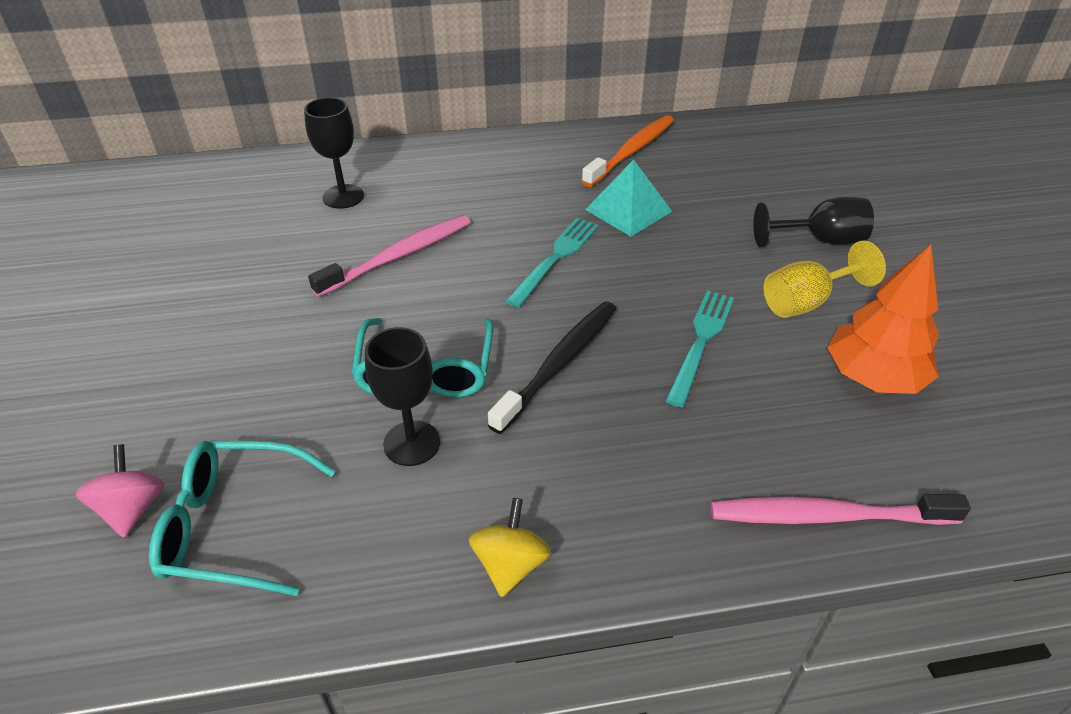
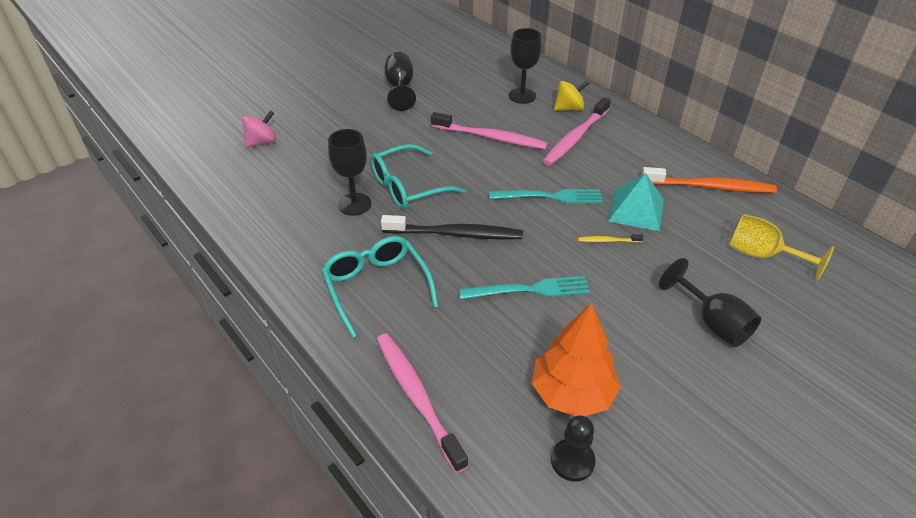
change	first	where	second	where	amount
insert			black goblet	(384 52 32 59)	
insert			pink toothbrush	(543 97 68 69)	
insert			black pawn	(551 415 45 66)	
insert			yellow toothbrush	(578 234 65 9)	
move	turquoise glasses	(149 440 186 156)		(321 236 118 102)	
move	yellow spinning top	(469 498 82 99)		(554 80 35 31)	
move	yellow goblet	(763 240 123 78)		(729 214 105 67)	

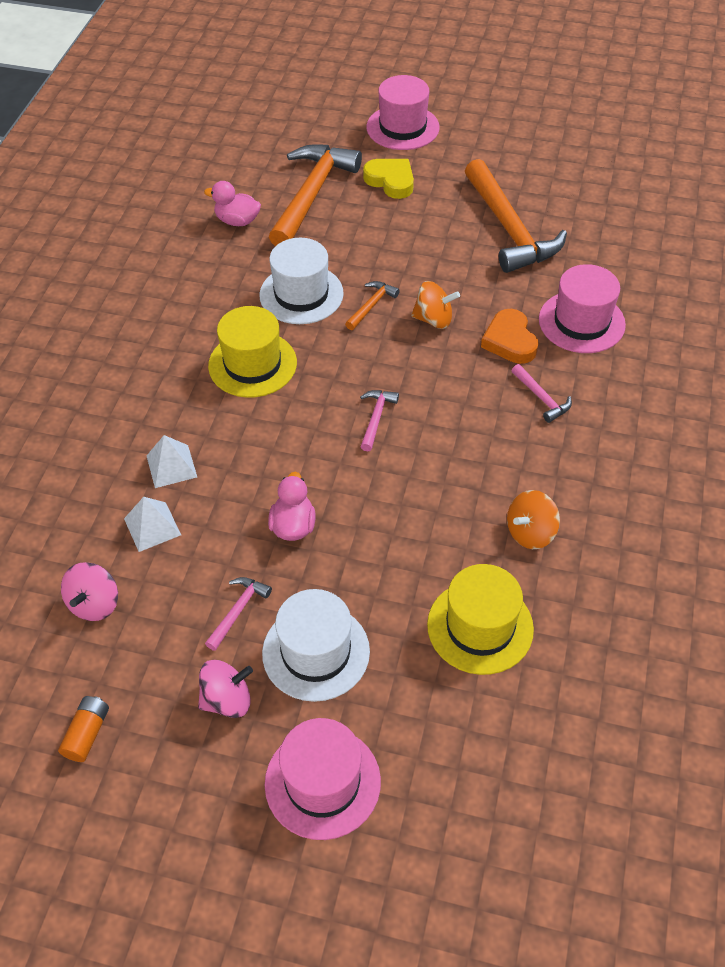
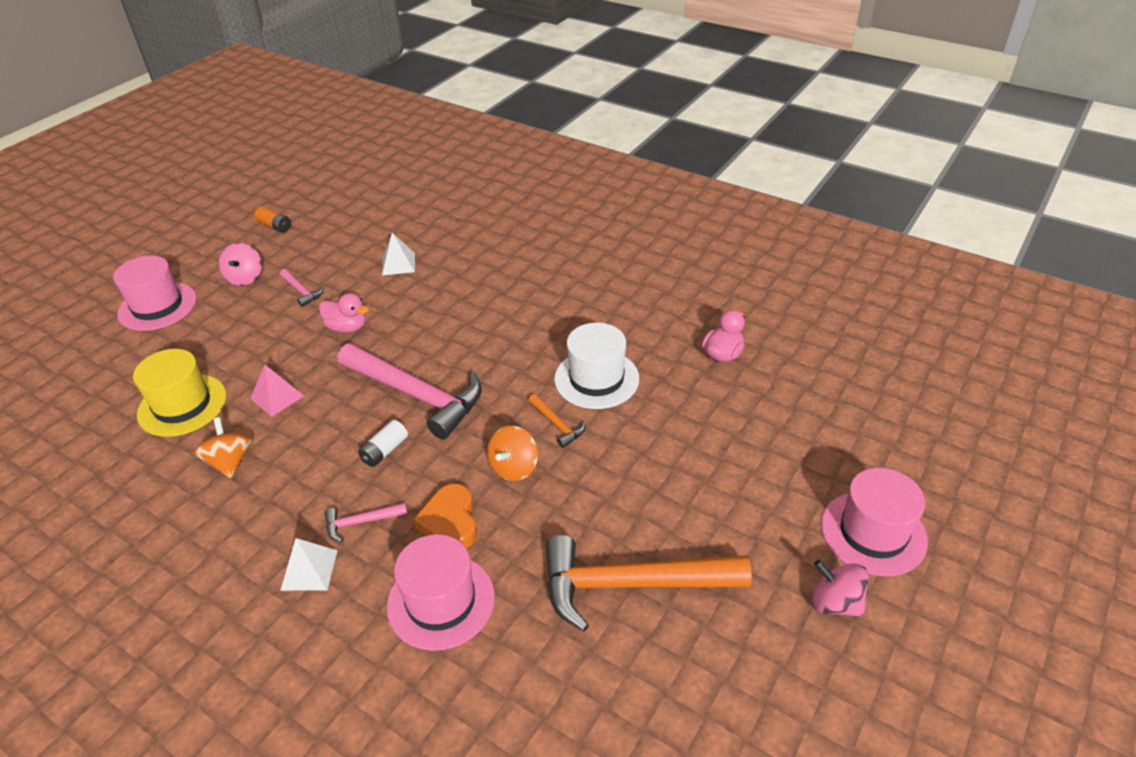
change	first	where	second	where	amount
delete	yellow hat	(208 306 89 92)			
delete	white hat	(262 589 108 113)			
delete	orange hammer	(269 144 93 102)			
delete	yellow heart	(363 159 51 40)			
insert			pink pyramid	(250 365 54 52)	
insert			white battery	(358 420 50 47)	
move	pink spinning top	(61 562 57 59)		(812 559 57 58)	
move	white pyramid	(147 435 50 53)		(280 538 58 53)	
rotate	orange heart	(481 309 57 55)		(413 484 64 65)	105 degrees counterclockwise
resize	pink hammer	(360 390 39 61)		(338 344 144 95)	x2.32

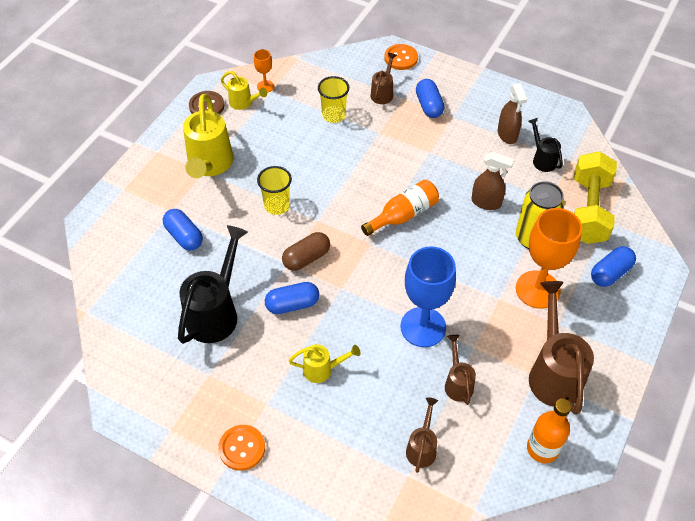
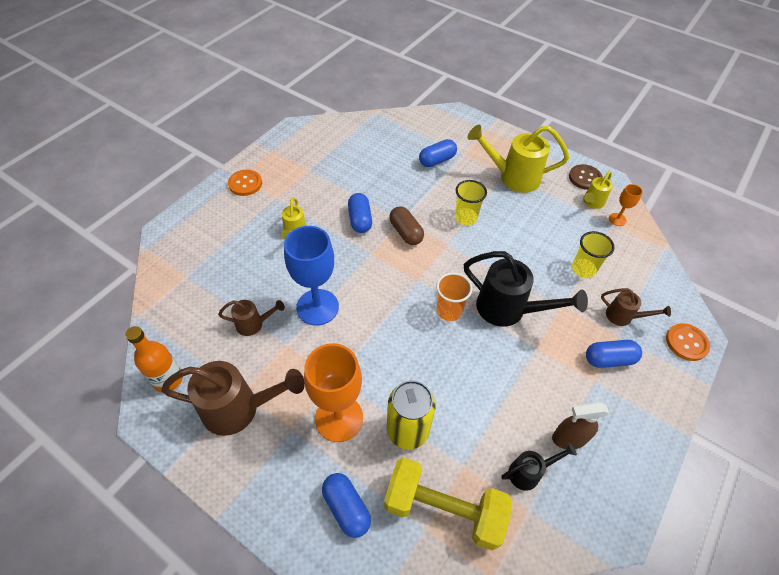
change	first	where	second	where	amount
delete	brown watering can	(406 397 32 76)			
delete	brown spray bottle	(472 152 42 58)			
move	black watering can	(178 225 70 119)		(464 251 124 76)	
replace	orange bottle	(361 180 78 56)	orange cup	(436 272 37 49)	

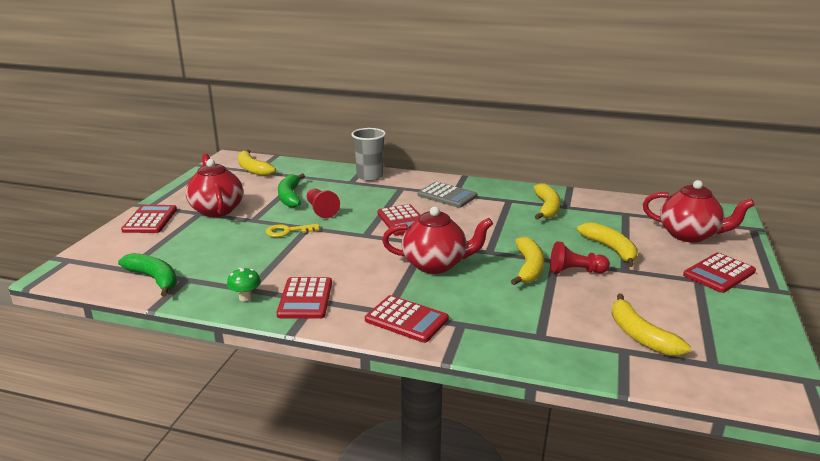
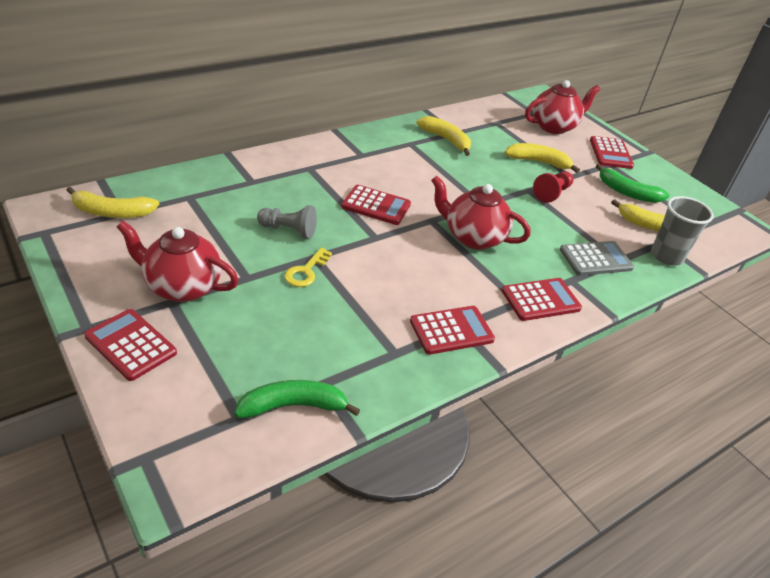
change	first	where	second	where	amount
delete	green mushroom	(227 268 34 33)			
delete	yellow banana	(511 236 33 49)			
move	green banana	(278 173 27 35)		(596 164 74 39)	
move	grey cup	(351 128 35 53)		(651 196 63 70)	
move	grey calculator	(418 182 59 26)		(560 241 74 35)	
recolor	red pawn	(307 189 33 29)	grey pawn	(257 205 60 34)	
rotate	red calculator	(276 277 56 42)		(410 306 85 49)	60 degrees counterclockwise
rotate	red teapot	(382 206 111 68)		(431 176 100 74)	105 degrees counterclockwise

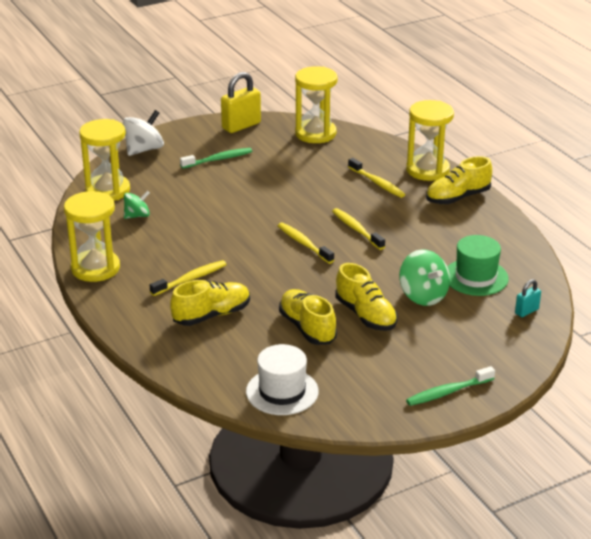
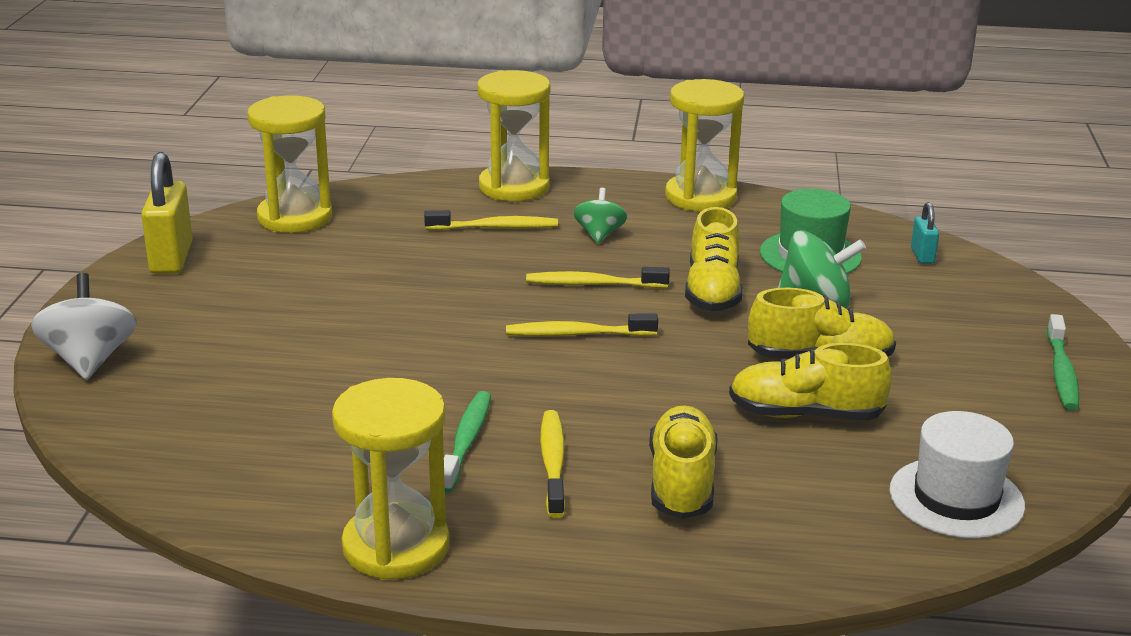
change	first	where	second	where	amount
move	yellow hourglass	(79 119 51 82)		(665 79 79 132)	
move	green spinning top	(124 190 26 29)		(573 188 54 56)	
move	green toothbrush	(180 148 72 21)		(444 391 47 102)	
move	yellow shoe	(426 156 66 48)		(685 207 58 104)	

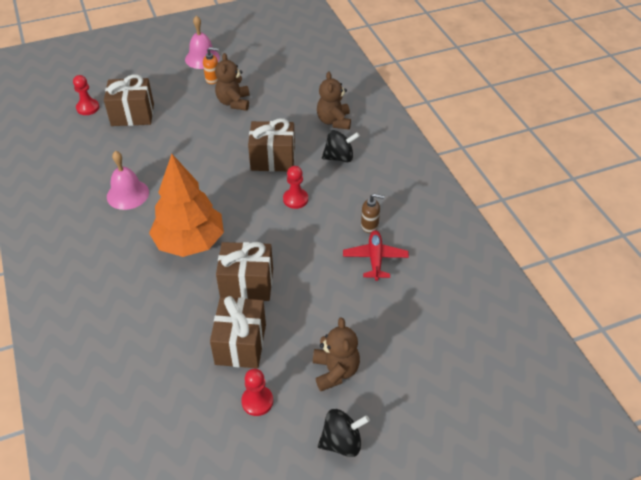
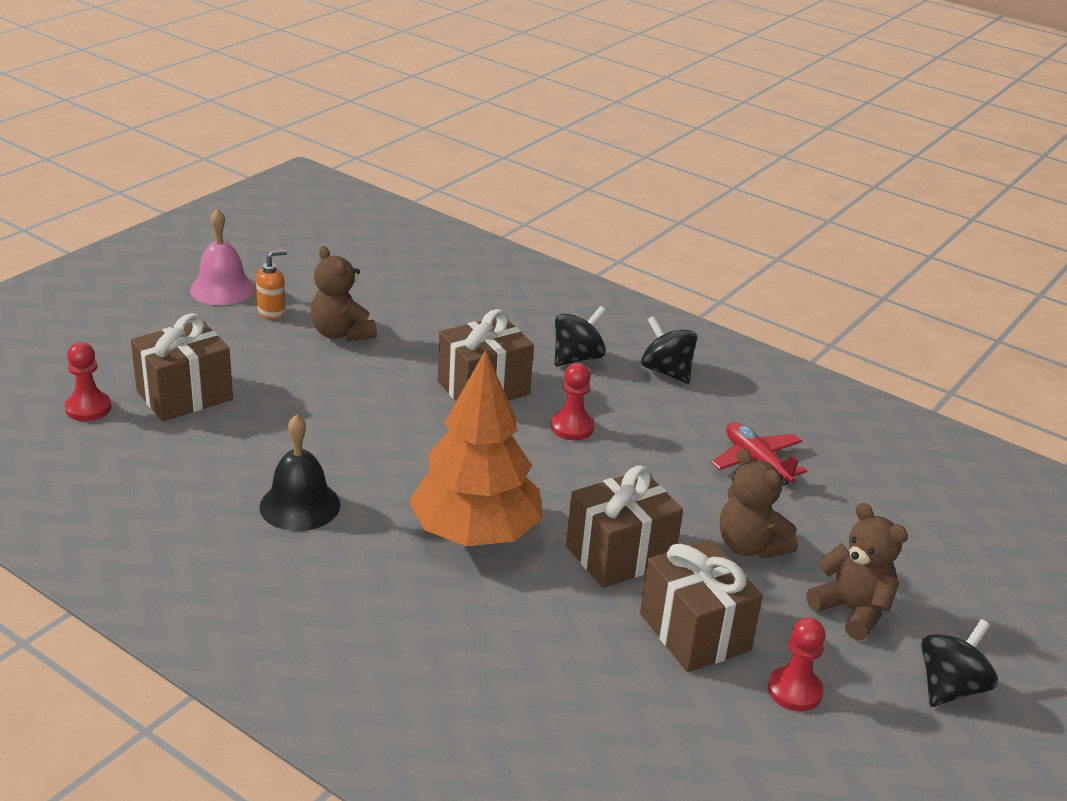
change	first	where	second	where	amount
delete	brown soap dispenser	(361 194 24 39)			
insert			black spinning top	(641 316 56 68)	
move	brown teddy bear	(317 71 34 59)		(720 449 78 110)	
recolor	pink bell	(107 151 42 59)	black bell	(259 414 81 117)	

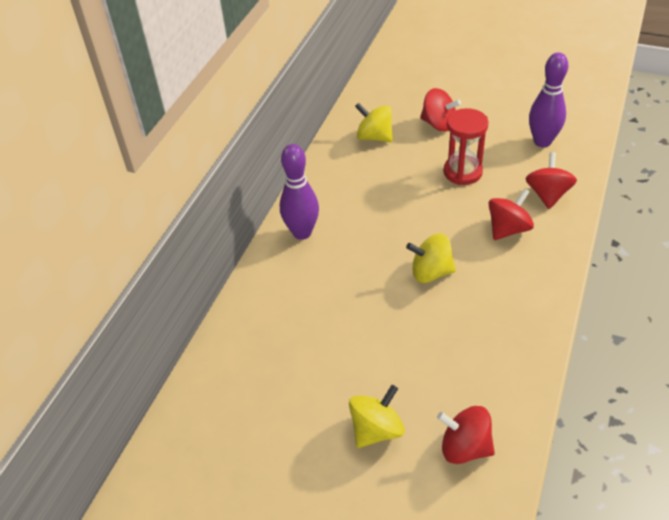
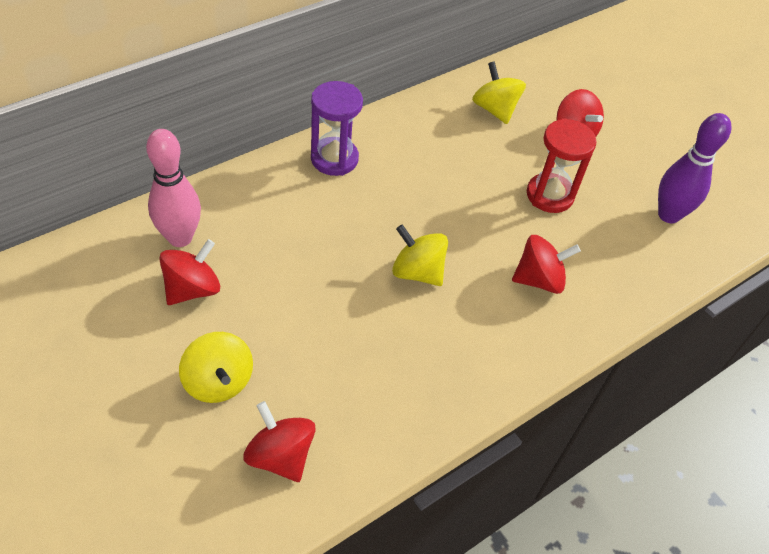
change	first	where	second	where	amount
insert			pink bowling pin	(146 129 55 118)	
move	red spinning top	(526 152 51 57)		(159 239 61 66)	
replace	purple bowling pin	(280 144 39 96)	purple hourglass	(311 81 52 95)	
rotate	yellow spinning top	(349 385 56 63)		(179 332 74 71)	75 degrees clockwise

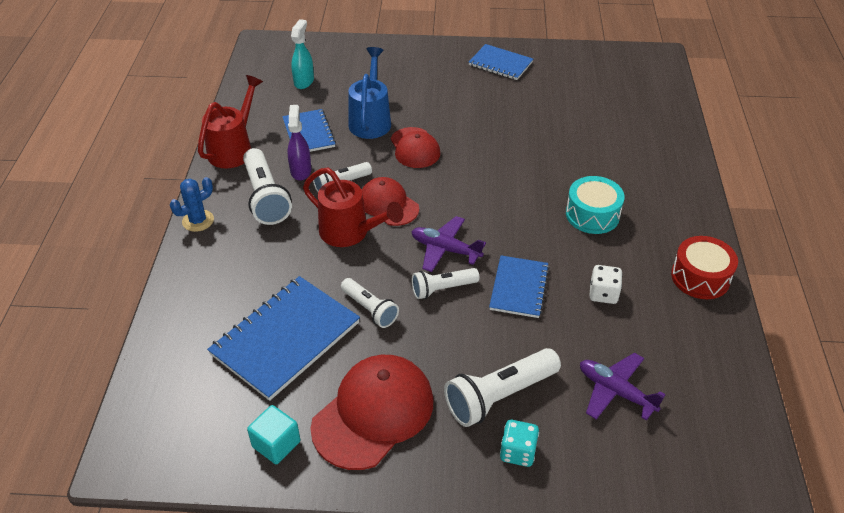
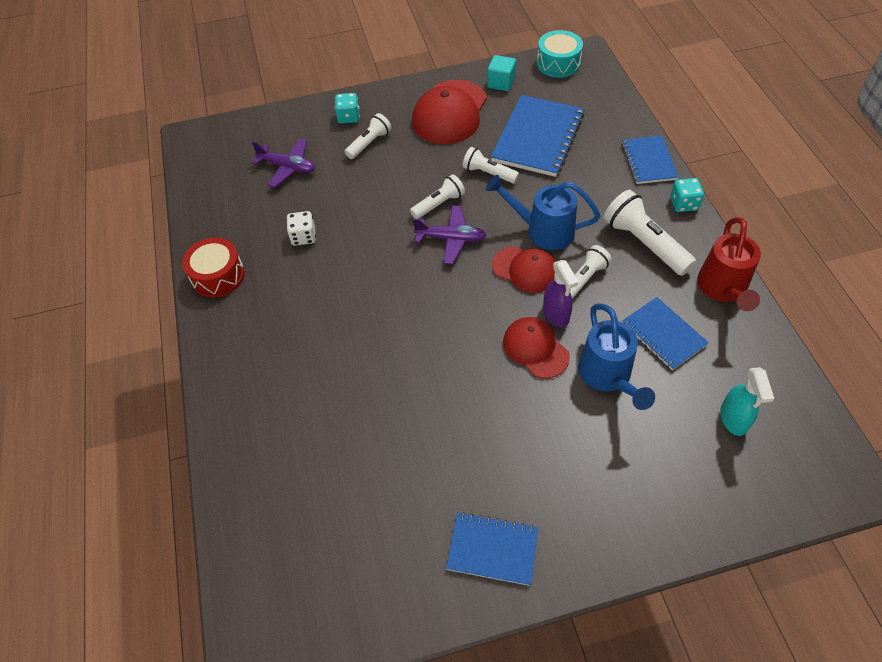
change	first	where	second	where	amount
move	purple spray bottle	(287 105 24 76)		(543 260 35 67)	
move	blue notebook	(489 256 60 62)		(622 136 57 48)	
move	turquoise drum	(566 176 59 58)		(537 30 46 48)	
replace	blue cactus	(170 177 44 55)	turquoise dice	(670 178 34 34)	
recolor	red watering can	(303 167 100 80)	blue watering can	(486 175 115 75)	
resize	white flashlight	(444 348 117 79)		(345 113 46 46)	x0.62

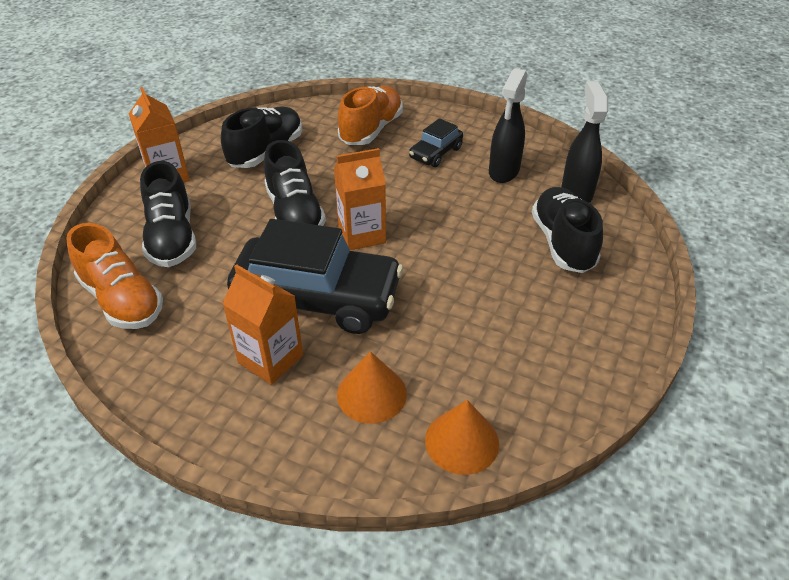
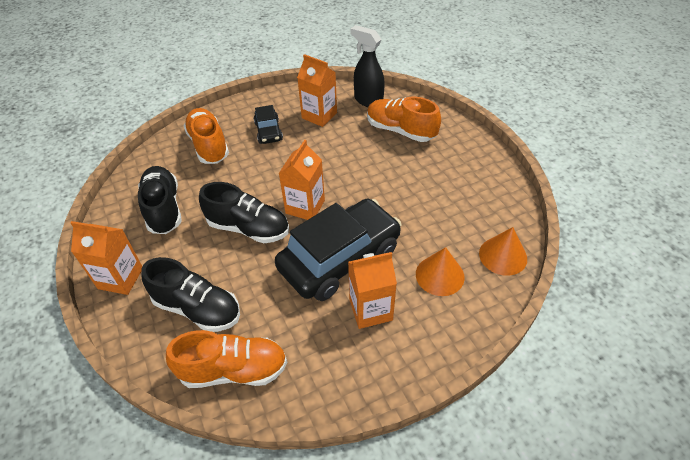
change	first	where	second	where	amount
replace	black spray bottle	(489 68 38 115)	orange carton	(297 54 40 73)	
recolor	black shoe	(532 187 71 86)	orange shoe	(367 96 74 46)	

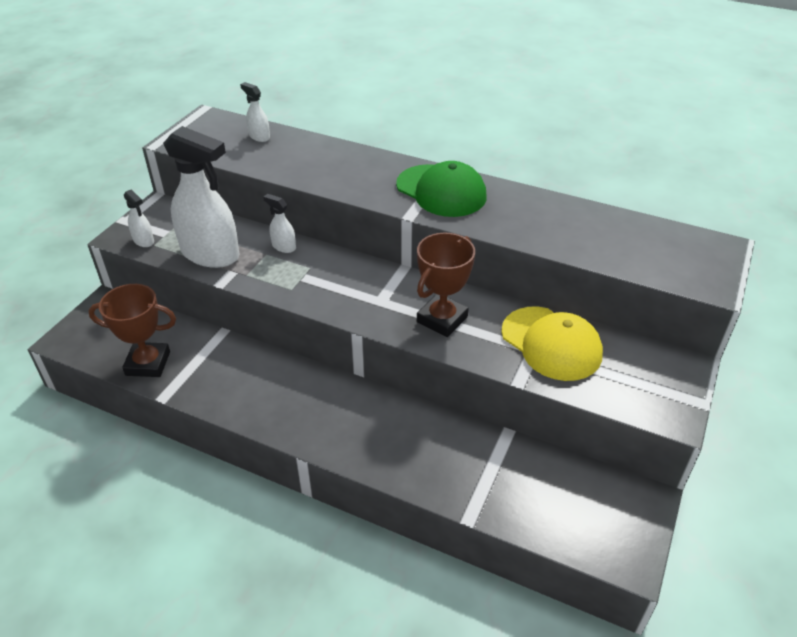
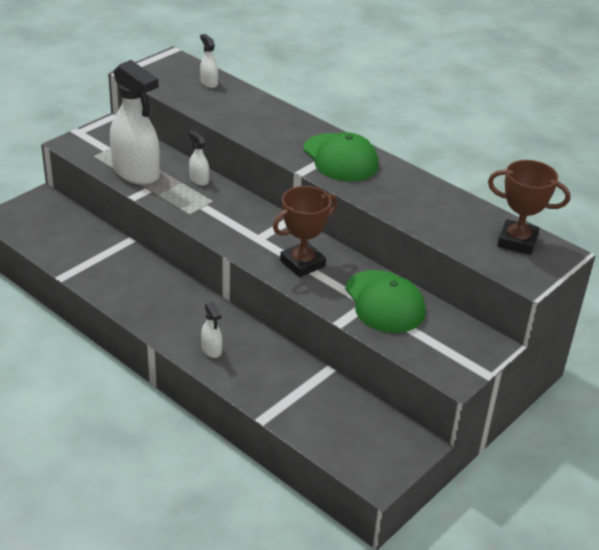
change	first	where	second	where	amount
move	brown trophy	(88 284 88 93)		(488 160 82 95)	
move	white spray bottle	(124 190 30 57)		(201 302 21 56)	
recolor	yellow cap	(501 307 102 74)	green cap	(345 270 81 63)	

